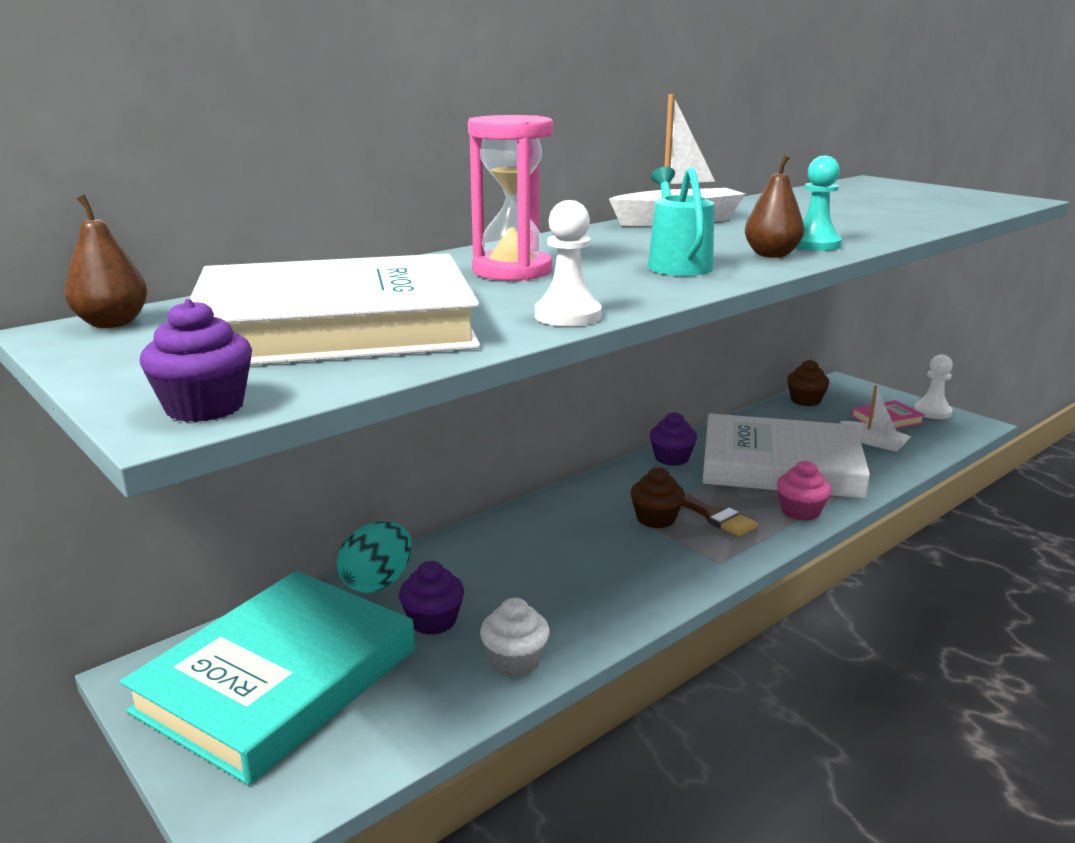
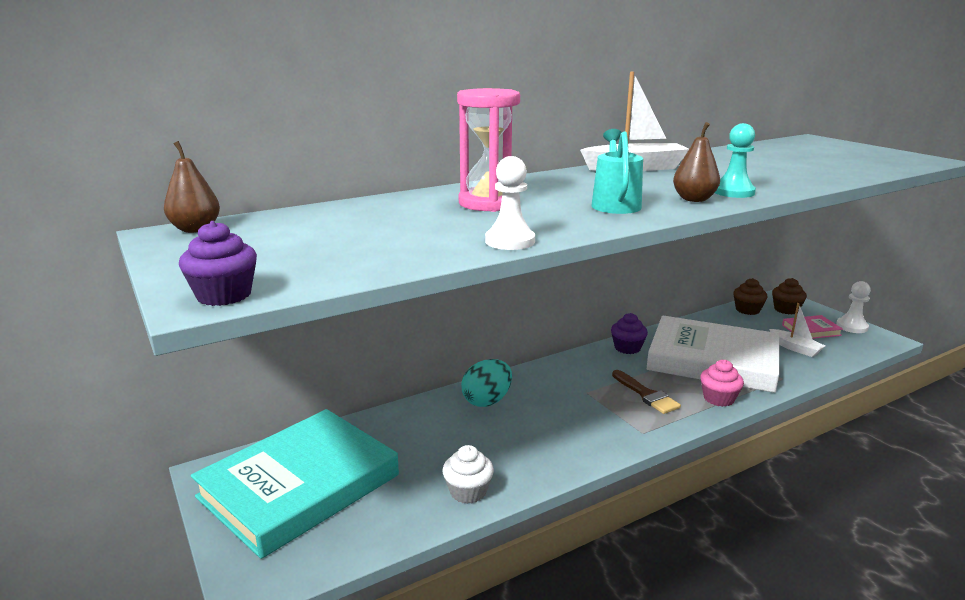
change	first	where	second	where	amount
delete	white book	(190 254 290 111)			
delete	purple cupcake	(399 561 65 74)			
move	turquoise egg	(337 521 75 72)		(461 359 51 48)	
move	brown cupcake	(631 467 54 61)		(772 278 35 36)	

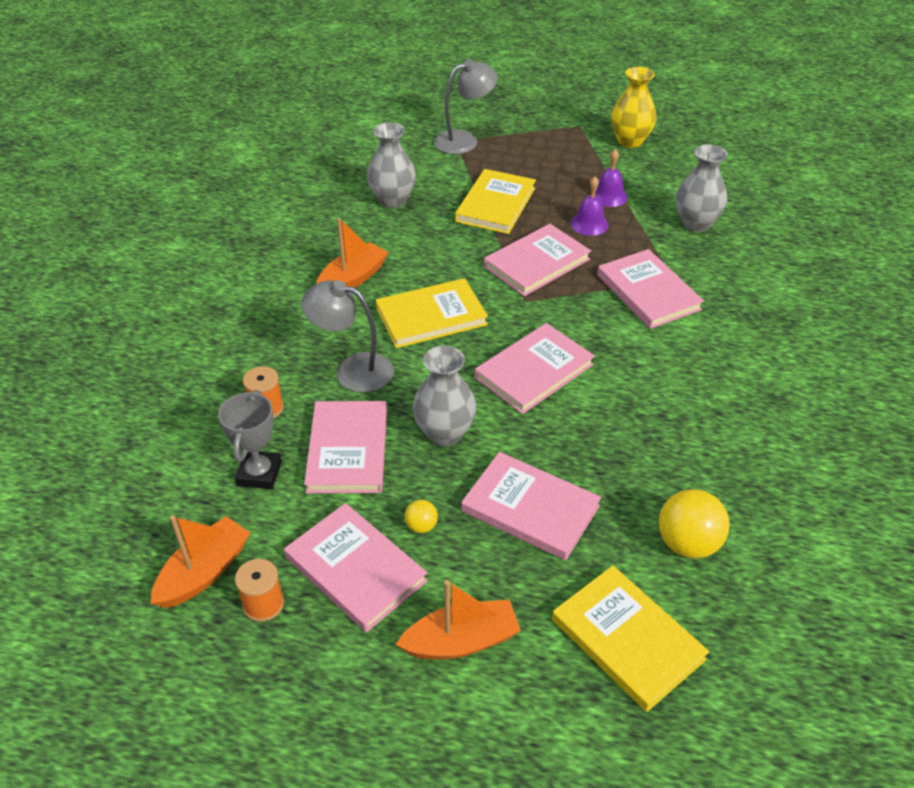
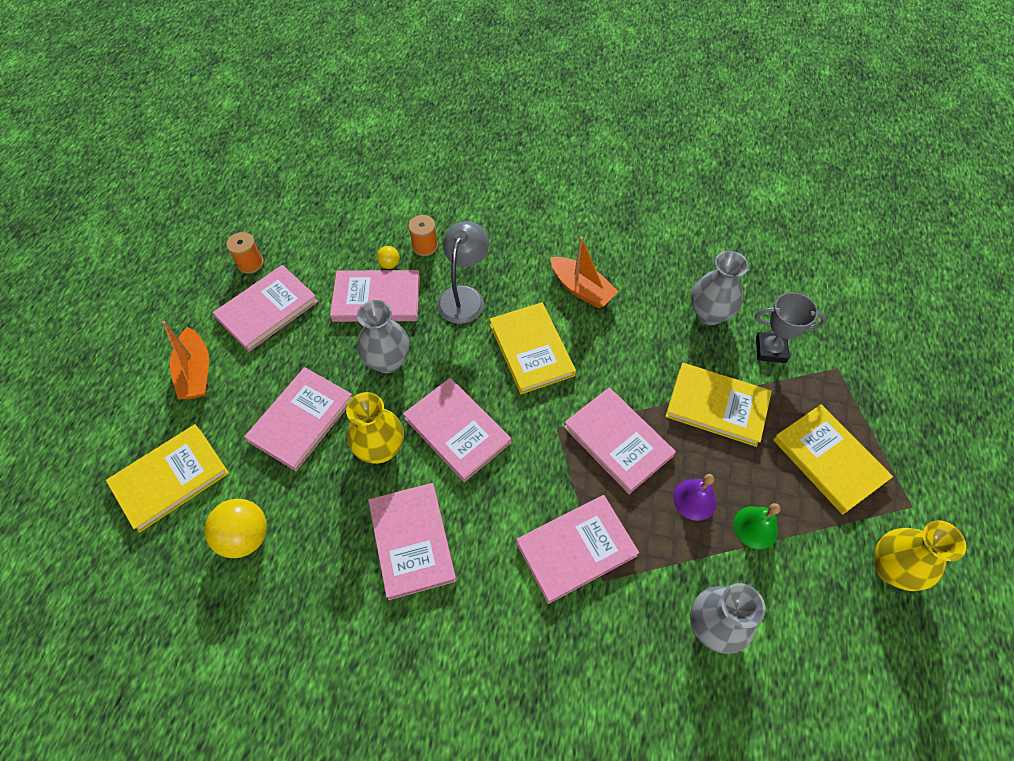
change	first	where	second	where	amount
delete	orange boat	(151 515 99 93)			
delete	grey lamp	(434 59 64 95)			
insert			yellow vase	(346 392 58 72)	
insert			pink book	(368 483 88 117)	
insert			yellow book	(773 404 120 111)	
move	grey trophy	(218 390 64 99)		(755 292 72 71)	
move	yellow ball	(405 500 33 33)		(377 246 23 23)	
recolor	purple bell	(595 149 33 58)	green bell	(733 503 48 46)	

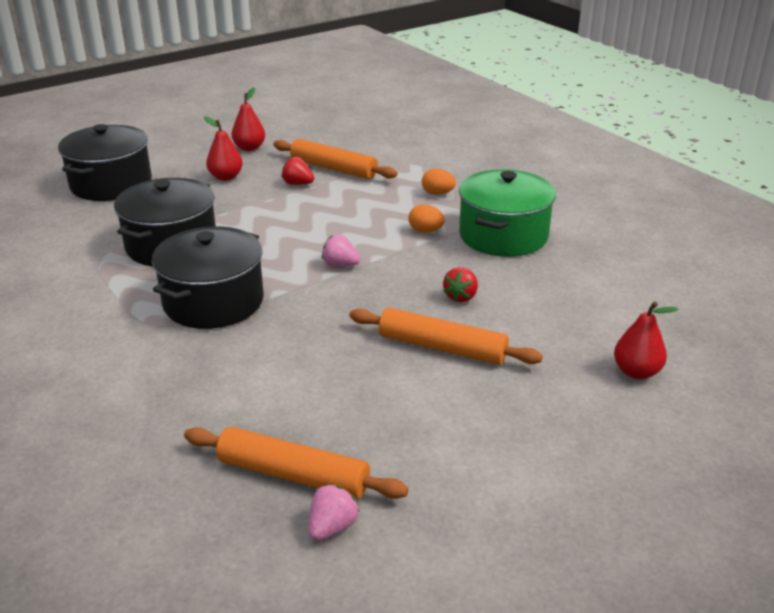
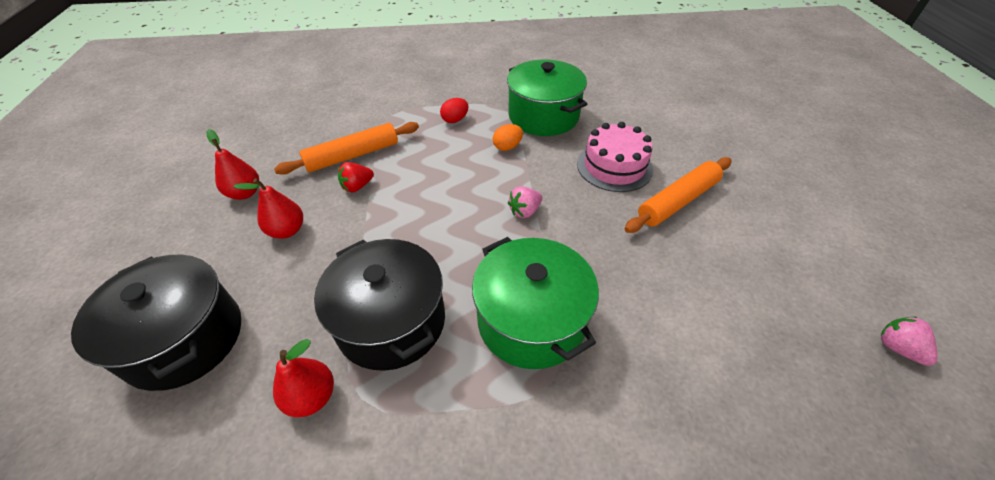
change	first	where	second	where	amount
delete	orange rolling pin	(184 427 224 72)			
move	red pear	(614 301 64 78)		(273 339 61 78)	
replace	red strawberry	(443 267 35 35)	pink cake	(577 122 76 70)	
recolor	black pot	(152 226 112 103)	green pot	(472 237 127 132)	
recolor	orange egg	(422 169 34 26)	red egg	(440 98 28 25)	

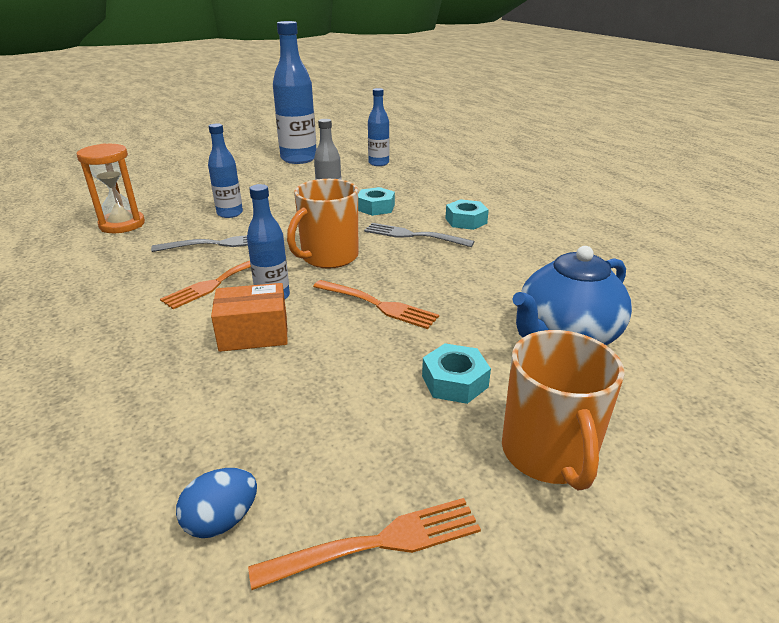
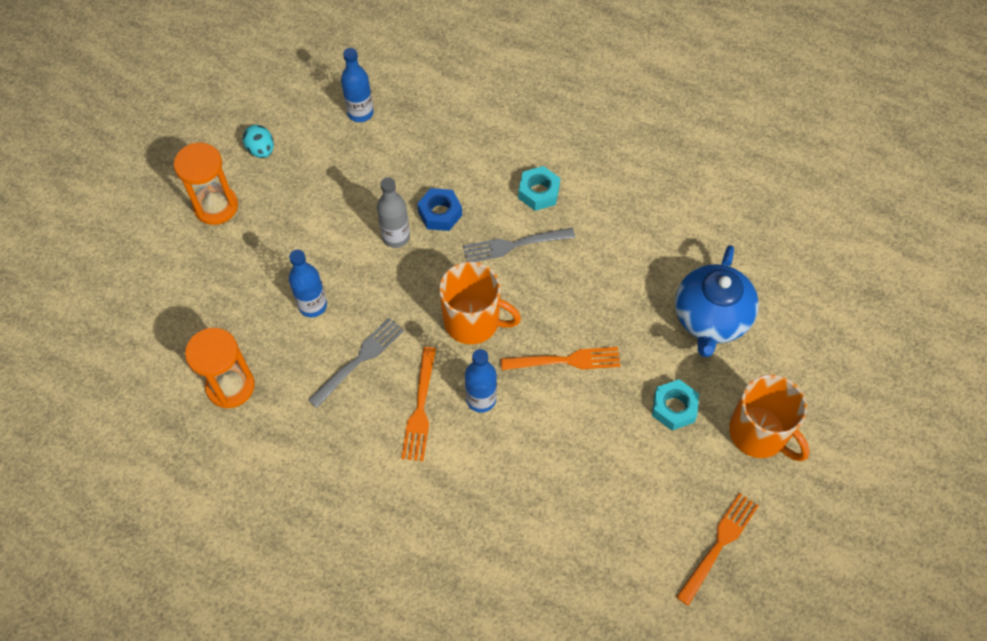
change	first	where	second	where	amount
delete	blue egg	(176 468 81 70)			
delete	orange box	(211 283 77 69)			
insert			orange hourglass	(174 143 64 82)	
replace	blue bottle	(273 21 43 143)	turquoise egg	(243 125 31 33)	
recolor	turquoise nut	(358 187 37 29)	blue nut	(417 188 45 43)	
rotate	orange mug	(287 179 71 90)		(439 262 82 82)	75 degrees counterclockwise

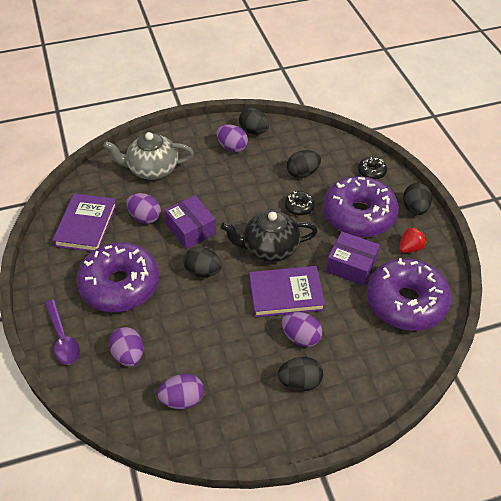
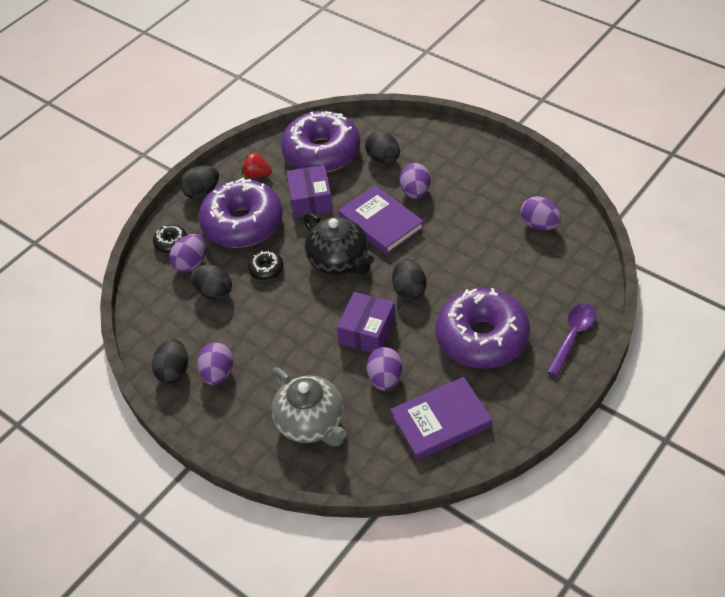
change	first	where	second	where	amount
move	purple egg	(109 327 34 40)		(169 234 37 39)	
move	black egg	(278 357 45 34)		(365 131 35 32)	

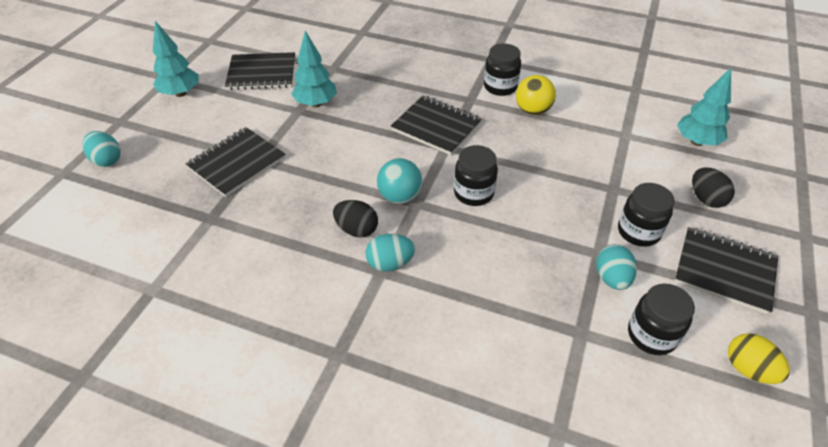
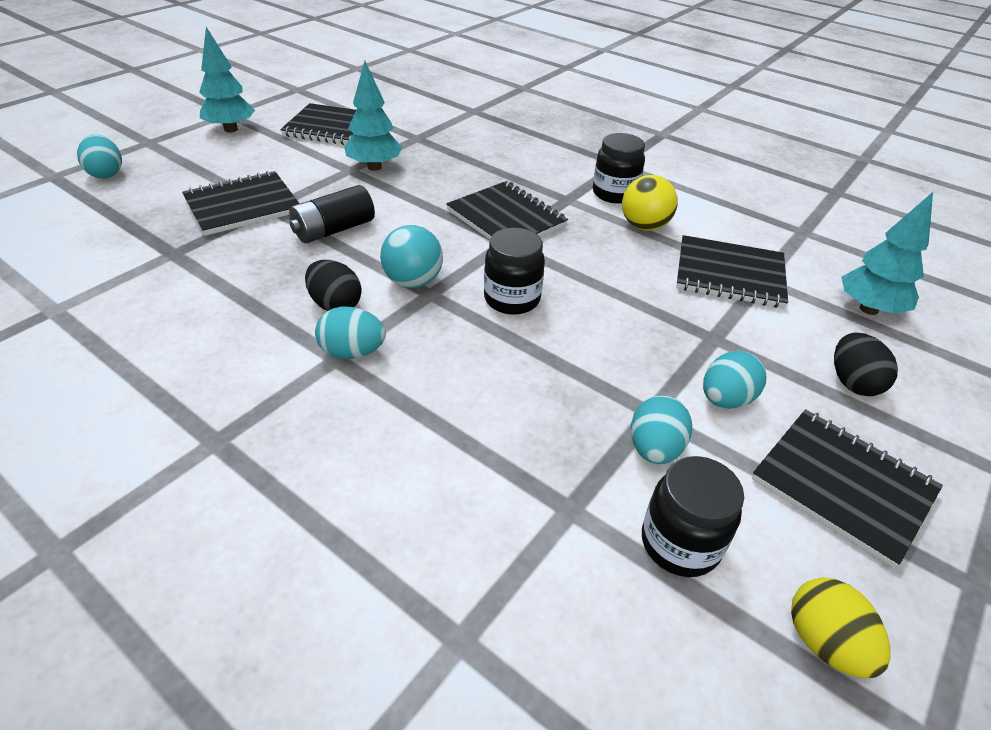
change	first	where	second	where	amount
insert			black battery	(289 185 86 58)	
insert			black notebook	(676 235 112 73)	
replace	black jar	(618 183 57 64)	turquoise egg	(703 351 64 58)	

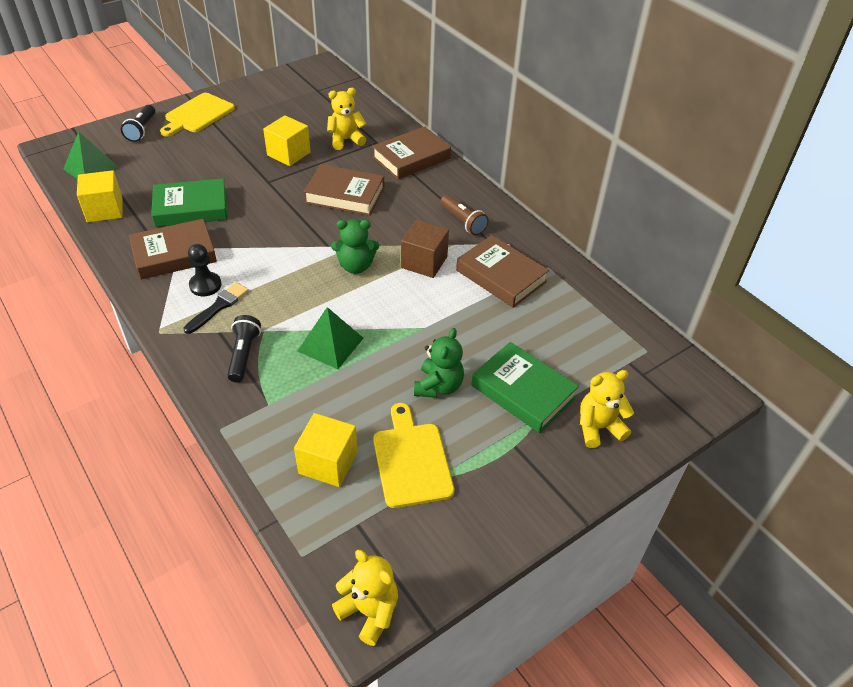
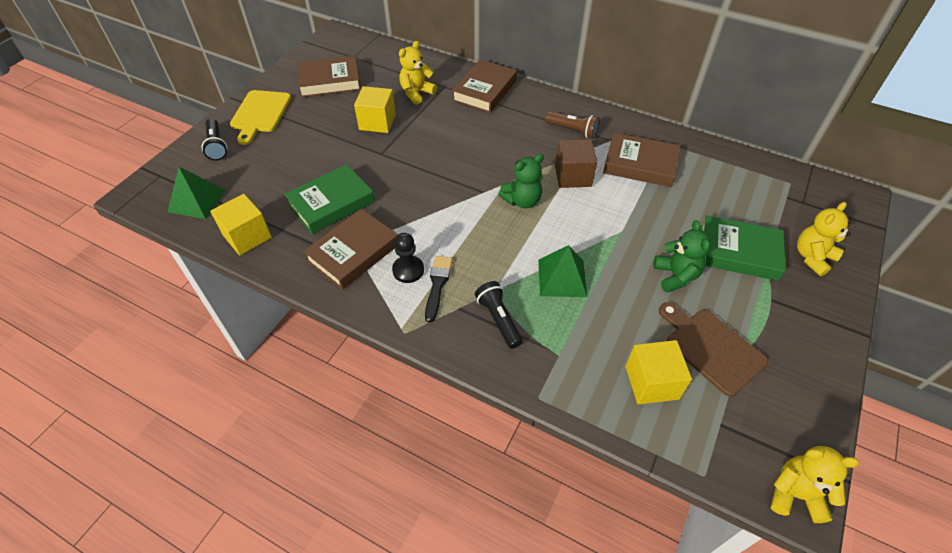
change	first	where	second	where	amount
move	brown book	(304 164 80 52)		(297 56 64 41)	
recolor	yellow cutting board	(373 403 81 105)	brown cutting board	(659 302 109 95)	

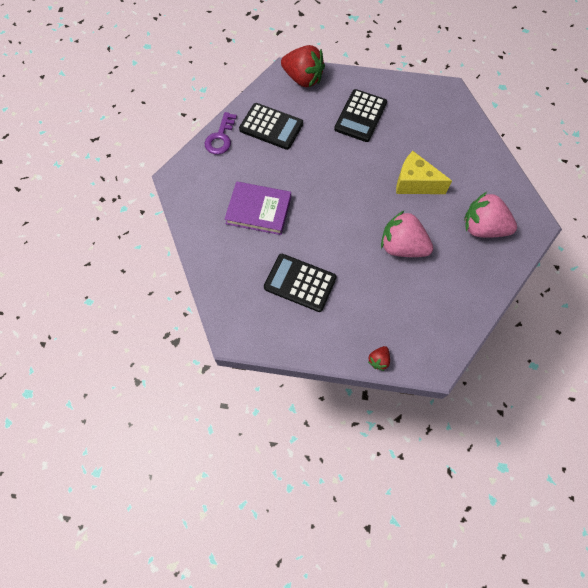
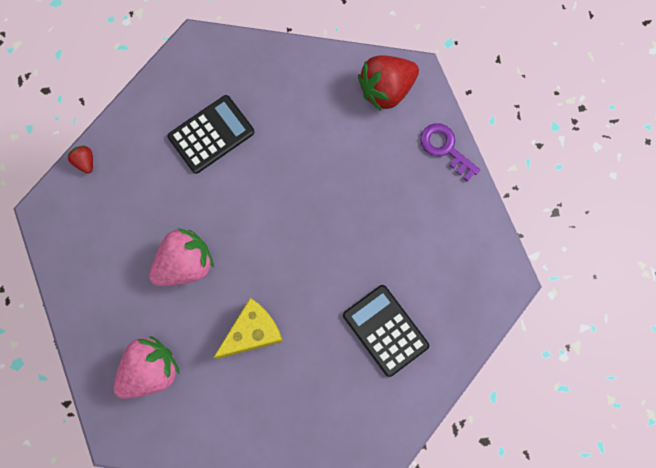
change	first	where	second	where	amount
delete	purple book	(225 181 66 54)			
delete	black calculator	(239 103 64 47)			
move	red strawberry	(281 45 44 42)		(358 55 61 56)	

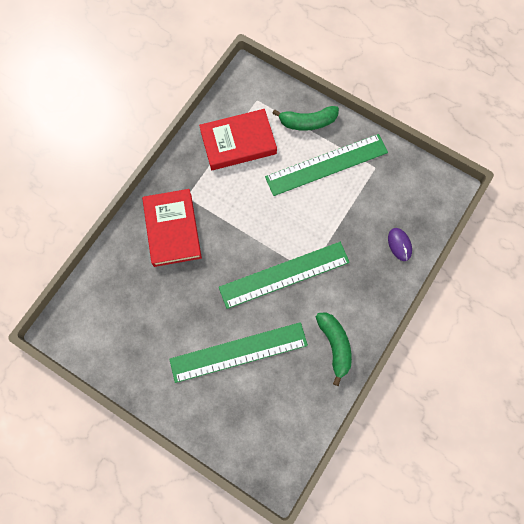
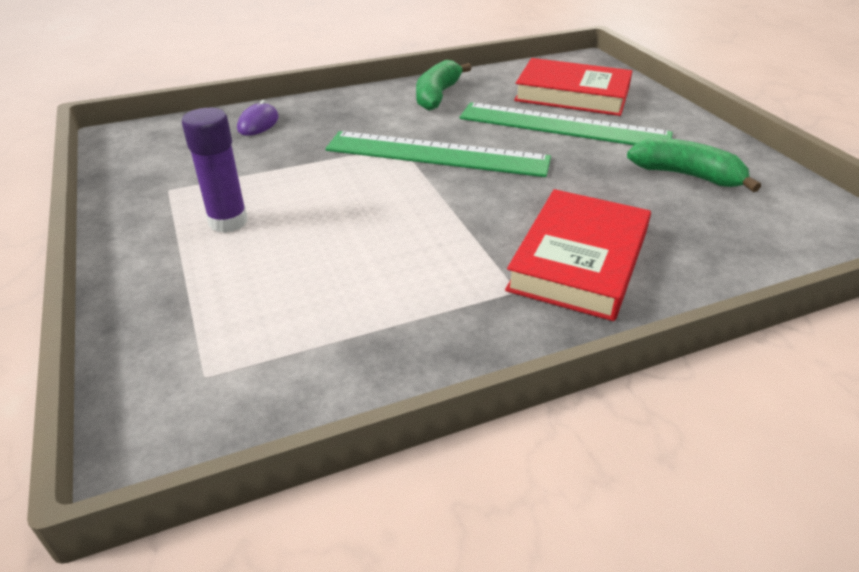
change	first	where	second	where	amount
move	red book	(199 109 78 61)		(514 58 118 58)	
move	green banana	(272 106 67 25)		(627 138 134 54)	
replace	green ruler	(265 134 123 62)	purple glue stick	(182 108 66 125)	

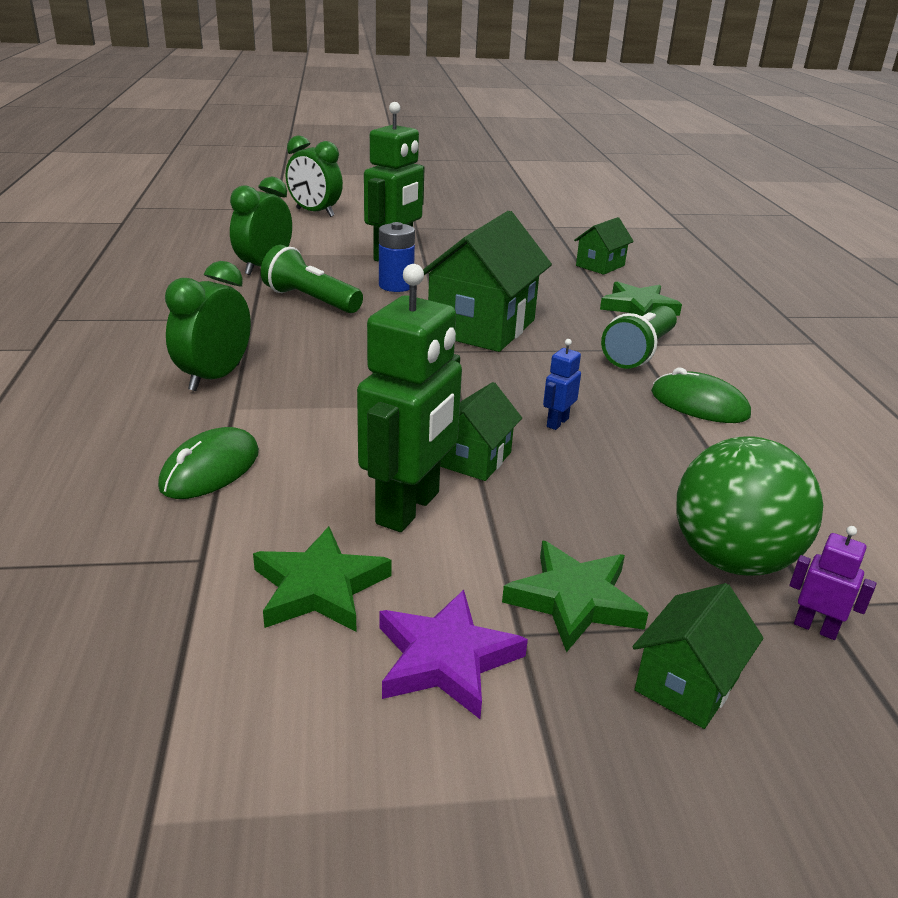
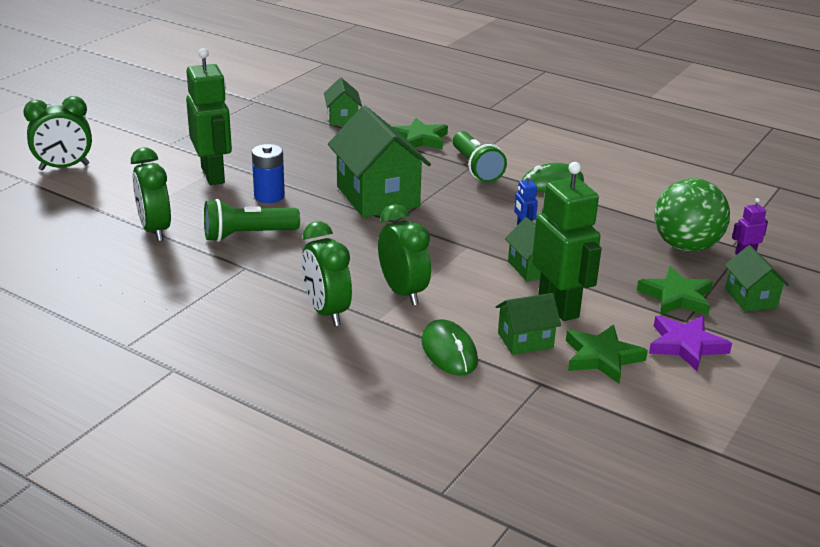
change	first	where	second	where	amount
insert			green clock	(378 204 53 101)	
insert			green house	(496 293 65 62)	

